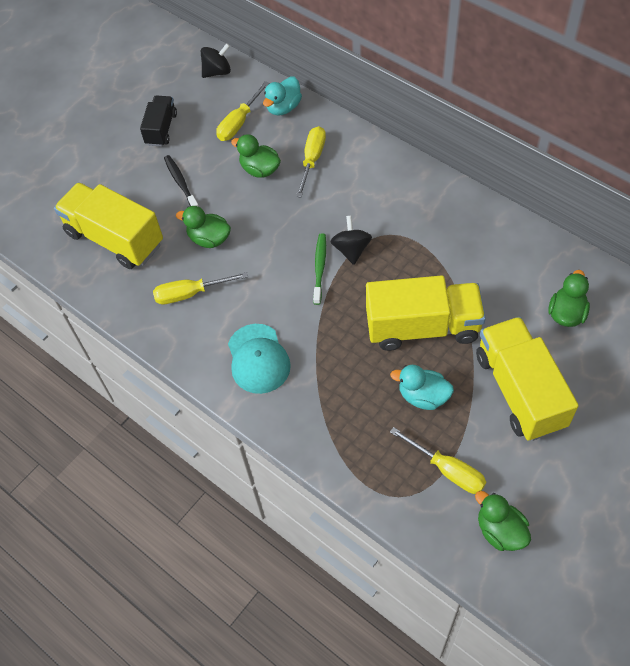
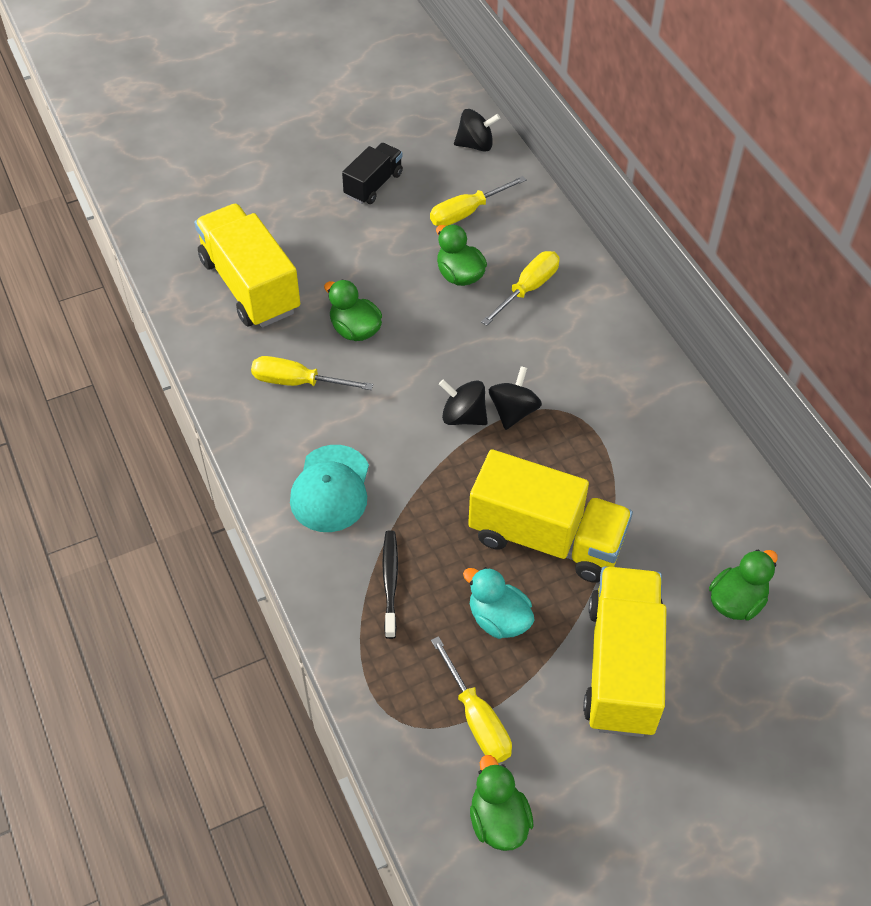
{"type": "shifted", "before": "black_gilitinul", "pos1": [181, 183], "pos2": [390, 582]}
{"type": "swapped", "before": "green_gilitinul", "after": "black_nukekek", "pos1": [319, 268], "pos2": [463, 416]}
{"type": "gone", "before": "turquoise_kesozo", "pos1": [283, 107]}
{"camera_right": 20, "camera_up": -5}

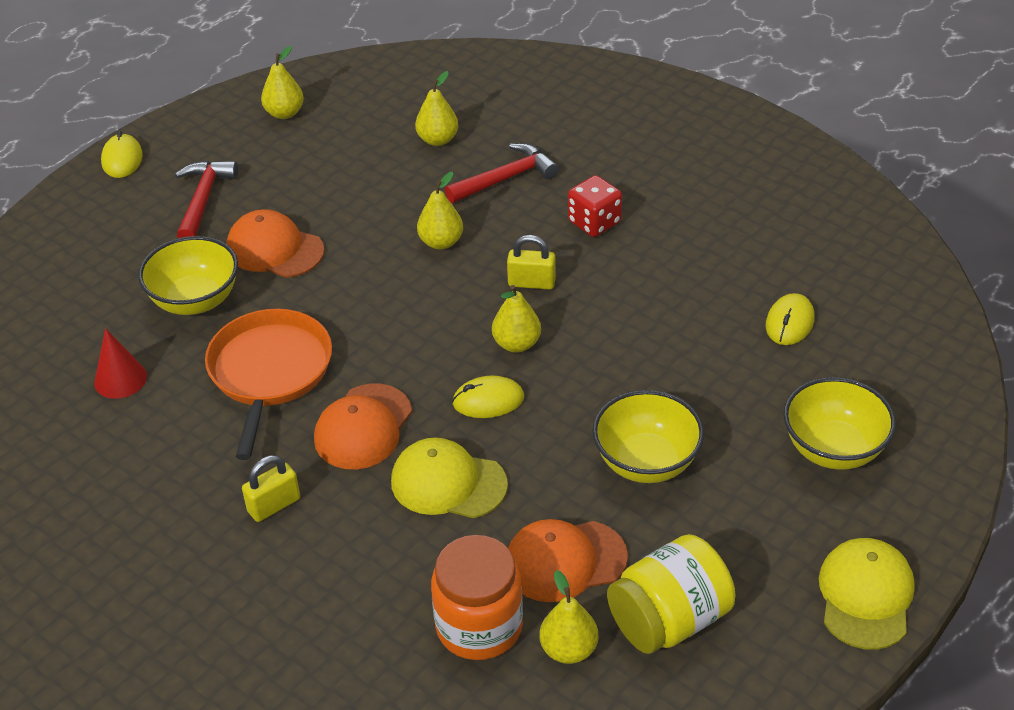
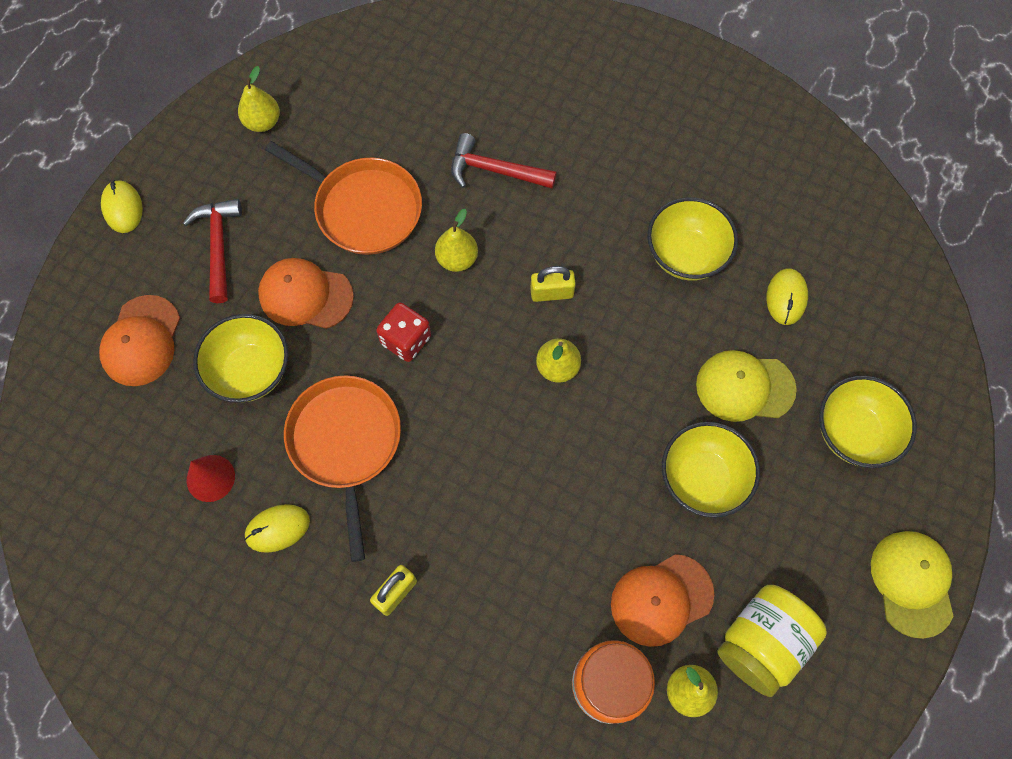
{"type": "shifted", "before": "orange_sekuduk", "pos1": [363, 427], "pos2": [141, 341]}
{"type": "shifted", "before": "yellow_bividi", "pos1": [488, 400], "pos2": [277, 528]}
{"type": "new", "after": "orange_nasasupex", "pos2": [364, 208]}
{"type": "shifted", "before": "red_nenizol", "pos1": [594, 222], "pos2": [406, 340]}
{"type": "rotated", "before": "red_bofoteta", "pos1": [506, 178], "pos2": [495, 170], "turn": -120}
{"type": "new", "after": "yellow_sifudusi", "pos2": [686, 255]}
{"type": "shifted", "before": "yellow_sekuduk", "pos1": [448, 483], "pos2": [745, 387]}
{"type": "gone", "before": "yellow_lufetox", "pos1": [438, 140]}
{"camera_right": -15, "camera_up": 25}

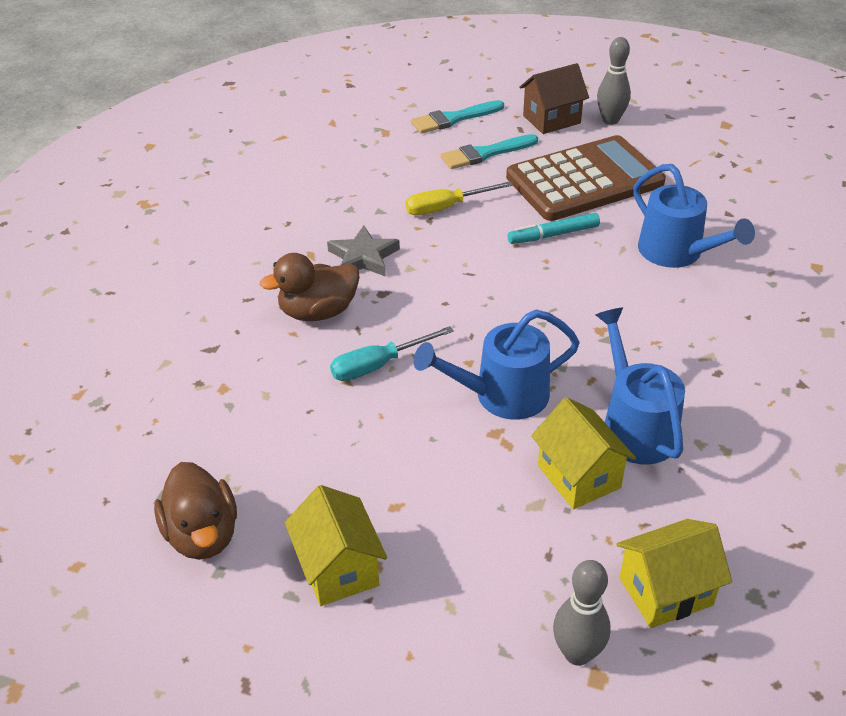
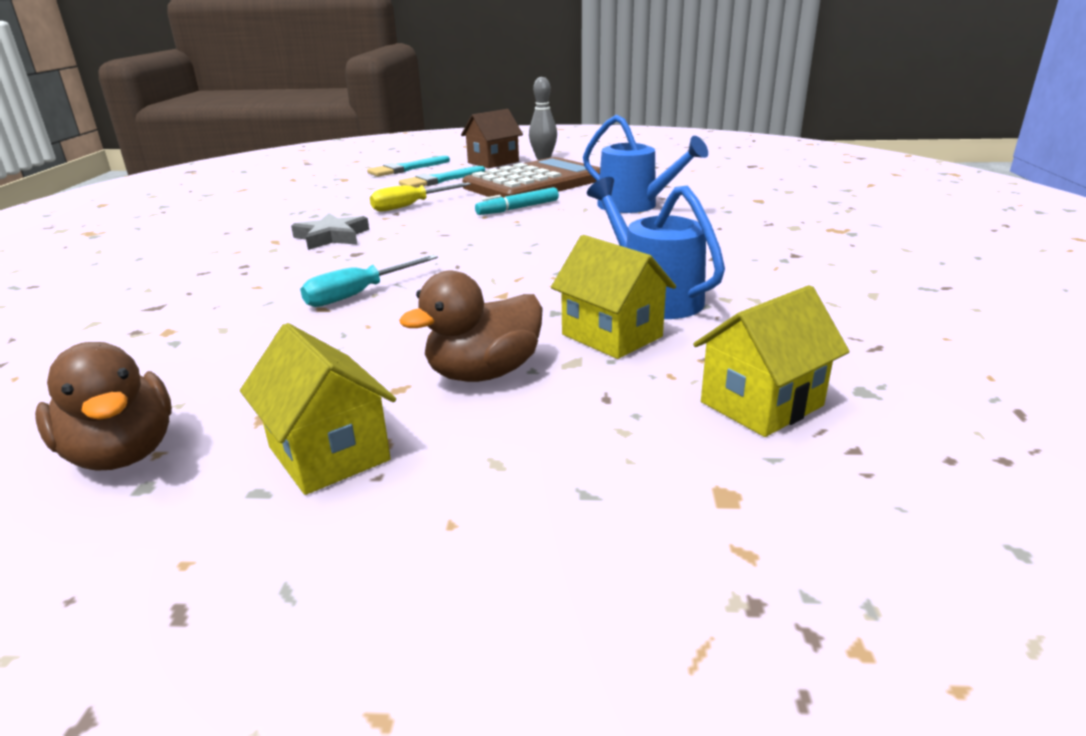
{"type": "shifted", "before": "brown_kesozo", "pos1": [318, 312], "pos2": [484, 373]}
{"type": "gone", "before": "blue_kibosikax", "pos1": [501, 396]}
{"type": "gone", "before": "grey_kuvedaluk", "pos1": [577, 653]}
{"camera_right": -15, "camera_up": -15}

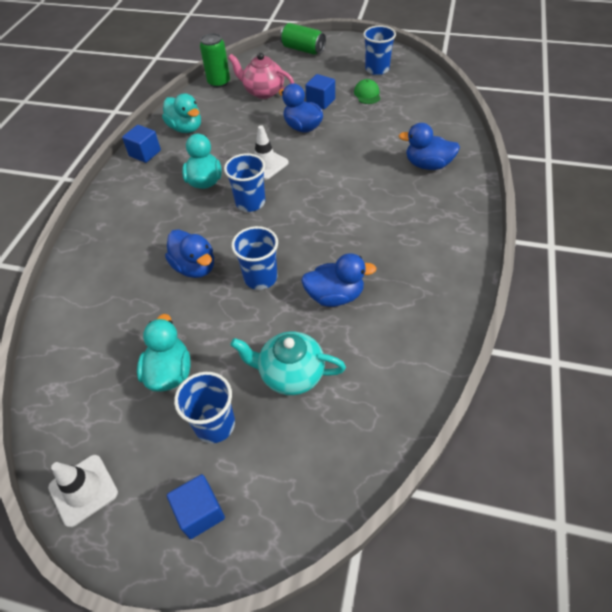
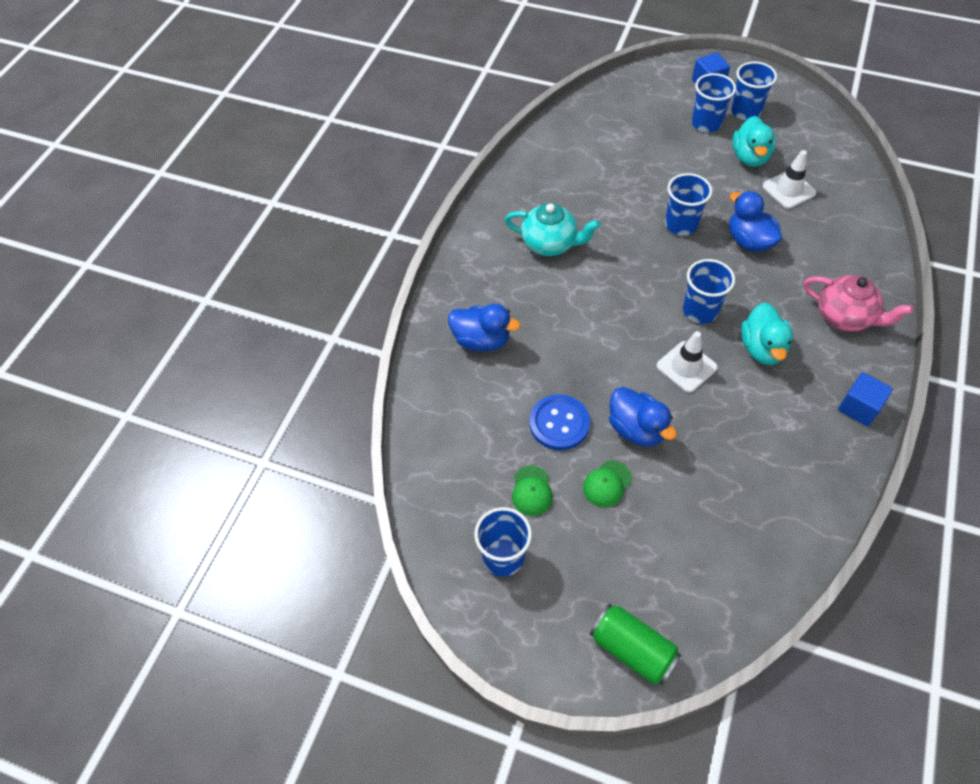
{"type": "shifted", "before": "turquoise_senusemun", "pos1": [291, 374], "pos2": [550, 244]}
{"type": "new", "after": "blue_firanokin", "pos2": [559, 423]}
{"type": "swapped", "before": "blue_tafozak", "after": "green_sekuduk", "pos1": [320, 101], "pos2": [607, 484]}
{"type": "new", "after": "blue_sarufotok", "pos2": [745, 112]}
{"type": "shifted", "before": "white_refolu", "pos1": [83, 490], "pos2": [788, 190]}
{"type": "shifted", "before": "pink_senusemun", "pos1": [263, 92], "pos2": [844, 316]}
{"type": "gone", "before": "turquoise_kesozo", "pos1": [186, 128]}
{"type": "gone", "before": "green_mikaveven", "pos1": [219, 82]}
{"type": "gone", "before": "blue_kesozo", "pos1": [335, 296]}
{"camera_right": -175, "camera_up": 5}

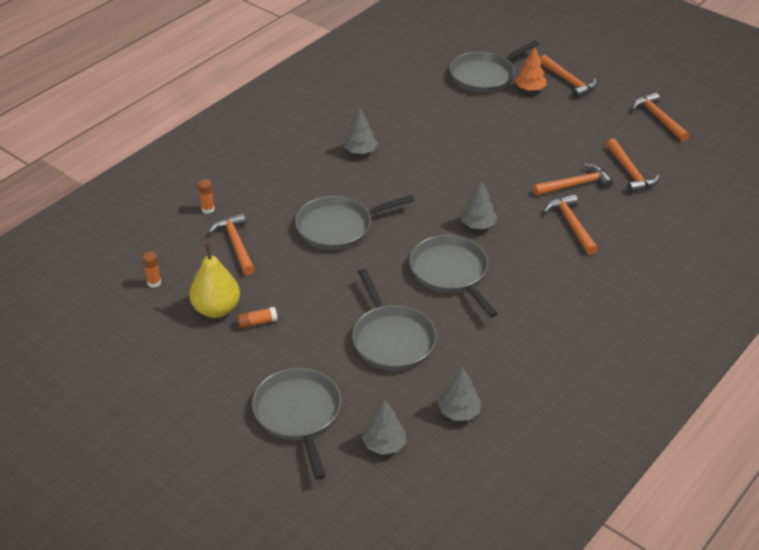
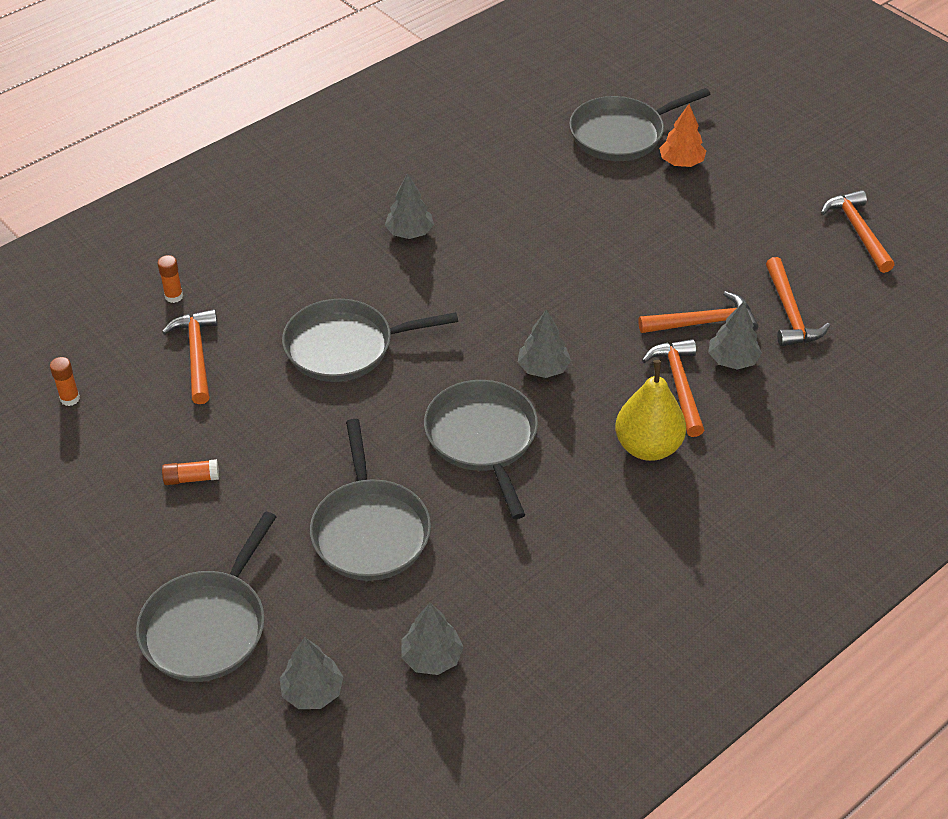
{"type": "rotated", "before": "grey_nasasupex", "pos1": [298, 414], "pos2": [207, 627], "turn": -150}
{"type": "shifted", "before": "yellow_lufetox", "pos1": [216, 309], "pos2": [648, 447]}
{"type": "new", "after": "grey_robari", "pos2": [732, 360]}
{"type": "gone", "before": "orange_bofoteta", "pos1": [568, 81]}
{"camera_right": 10, "camera_up": 5}

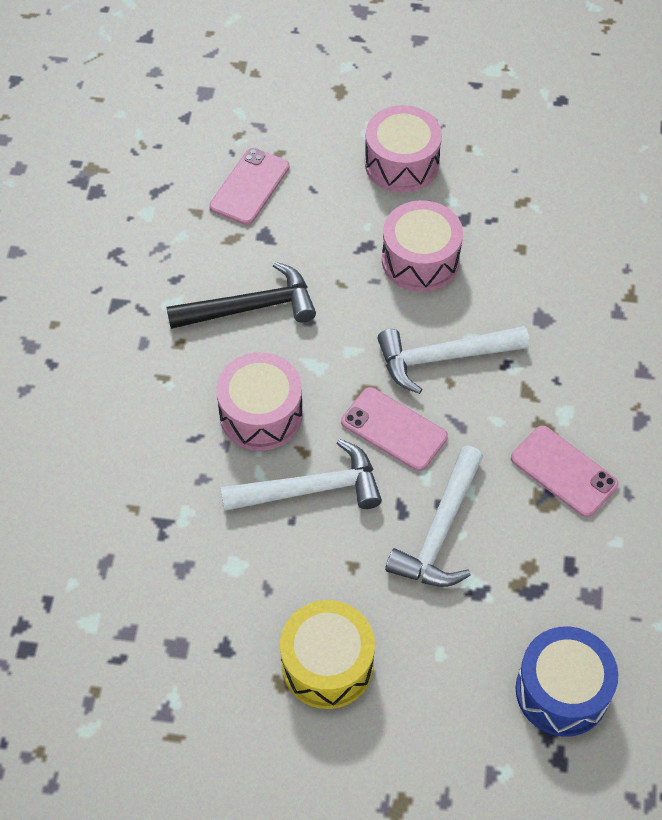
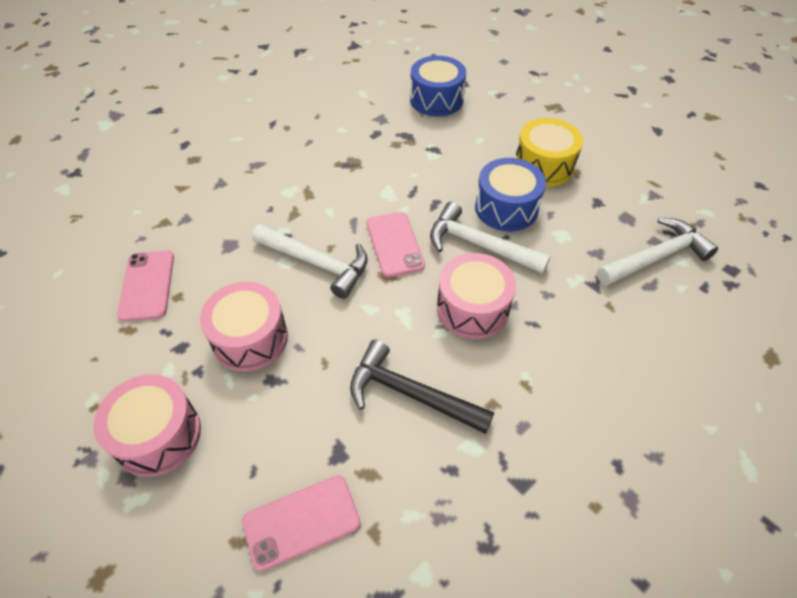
{"type": "shifted", "before": "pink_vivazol", "pos1": [563, 471], "pos2": [147, 285]}
{"type": "new", "after": "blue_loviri", "pos2": [506, 208]}
{"type": "shifted", "before": "white_bofoteta", "pos1": [440, 531], "pos2": [655, 257]}
{"camera_right": -140, "camera_up": -5}

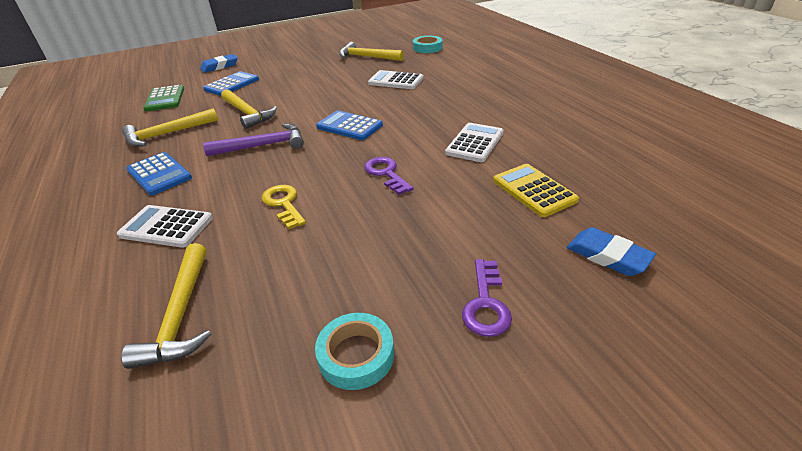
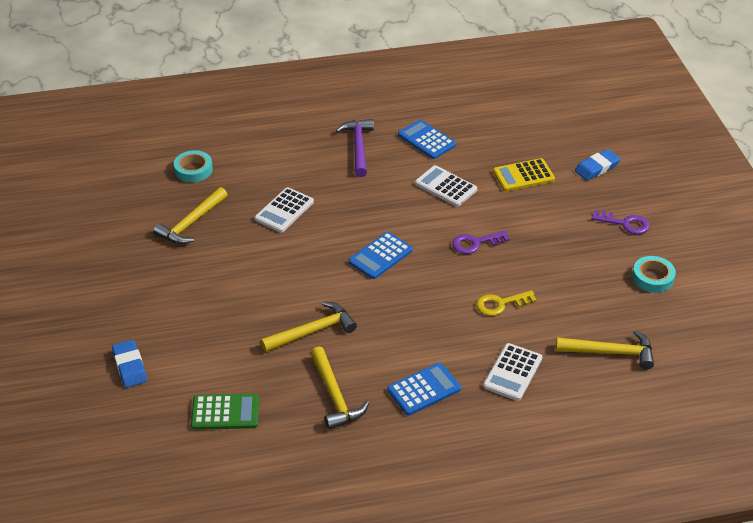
{"type": "shifted", "before": "purple_bofoteta", "pos1": [263, 145], "pos2": [358, 147]}
{"type": "shifted", "before": "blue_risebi", "pos1": [232, 84], "pos2": [426, 140]}
{"camera_right": -80, "camera_up": 5}

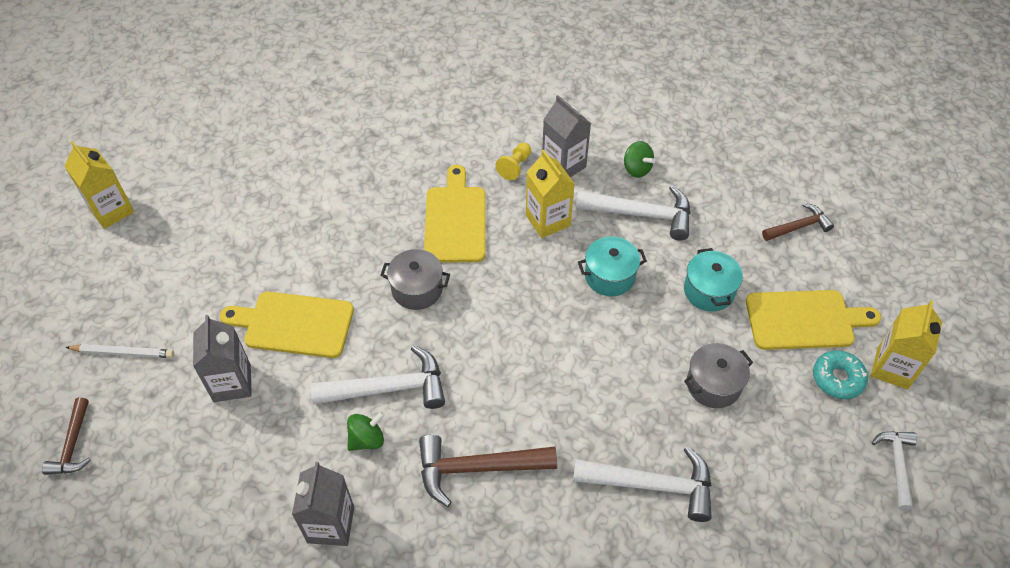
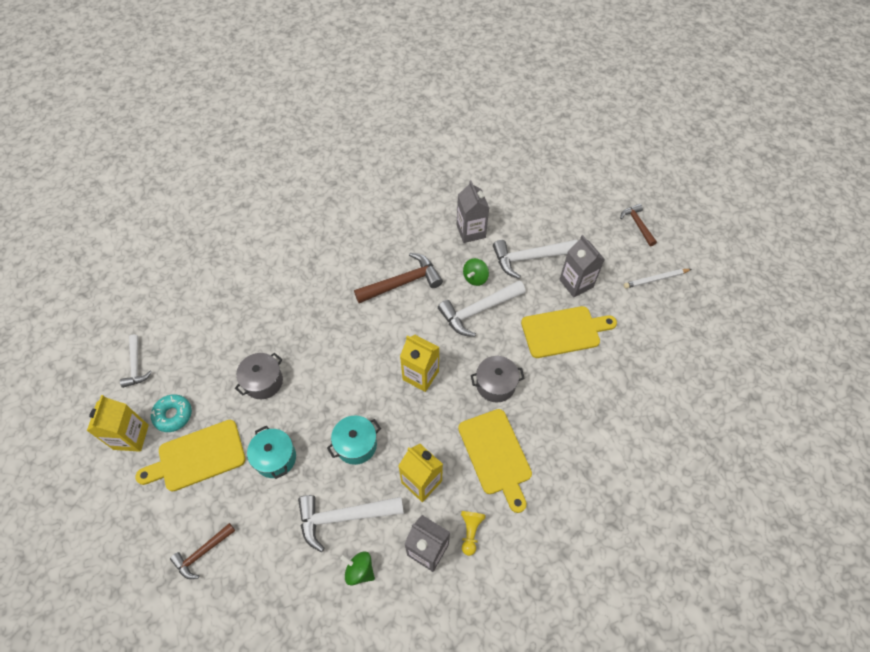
{"type": "shifted", "before": "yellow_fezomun", "pos1": [112, 210], "pos2": [420, 375]}
{"type": "shifted", "before": "white_bofoteta", "pos1": [652, 485], "pos2": [529, 258]}
{"camera_right": 160, "camera_up": 5}

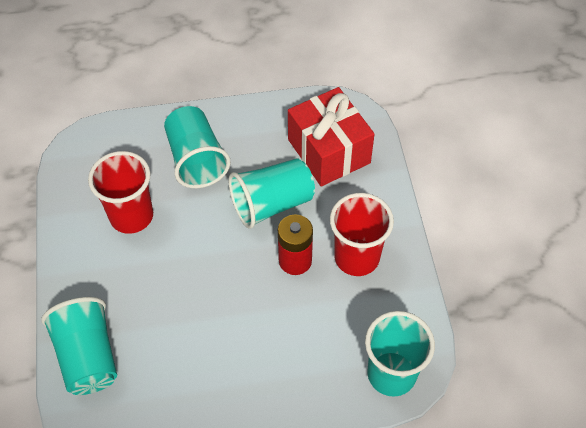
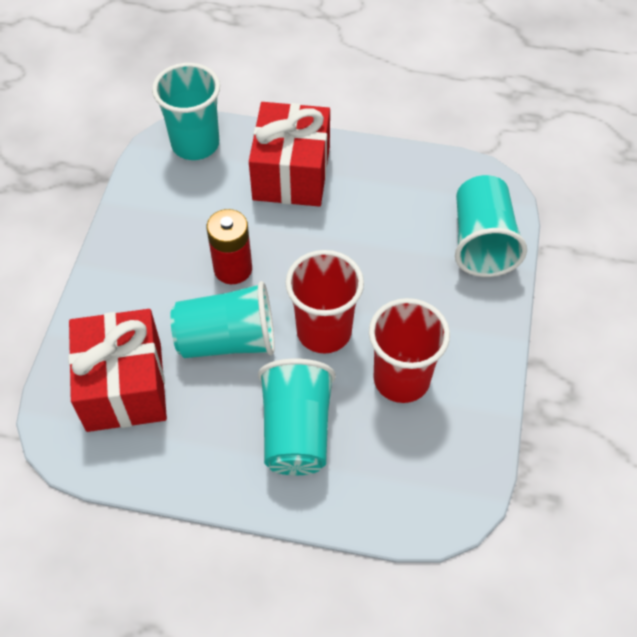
{"type": "new", "after": "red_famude", "pos2": [291, 173]}
{"type": "shifted", "before": "red_sarufotok", "pos1": [356, 257], "pos2": [324, 331]}
{"camera_right": -160, "camera_up": 0}

